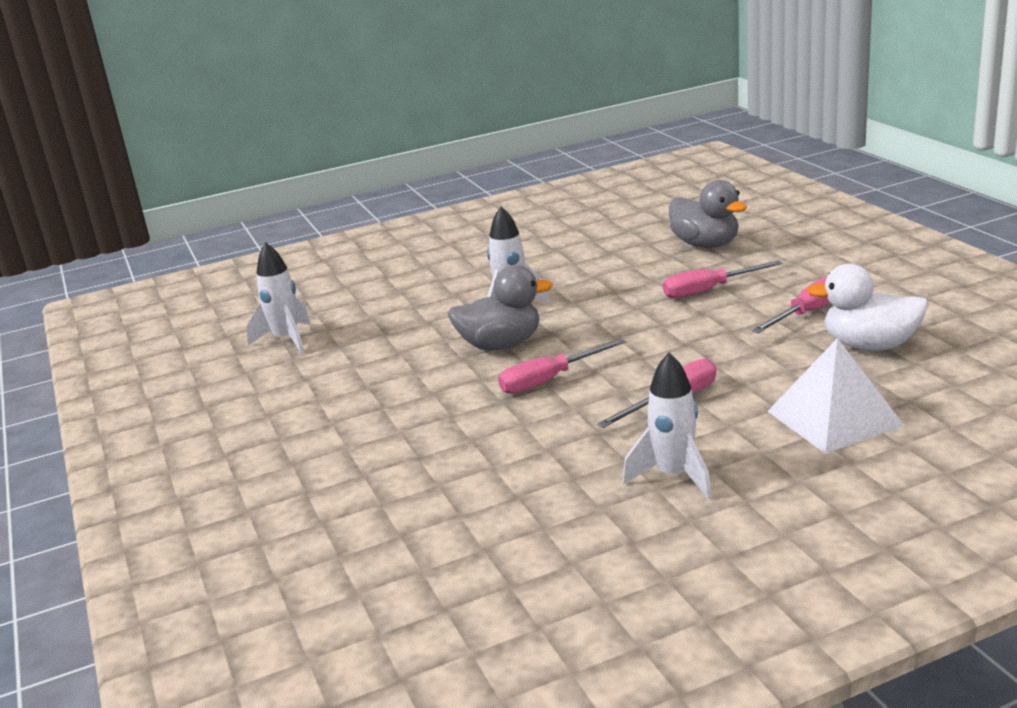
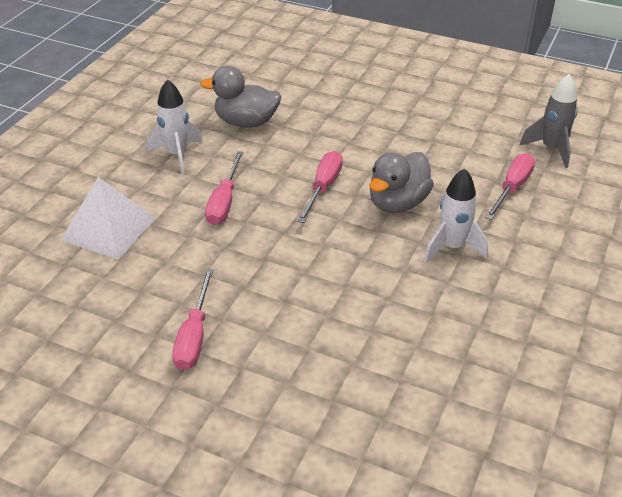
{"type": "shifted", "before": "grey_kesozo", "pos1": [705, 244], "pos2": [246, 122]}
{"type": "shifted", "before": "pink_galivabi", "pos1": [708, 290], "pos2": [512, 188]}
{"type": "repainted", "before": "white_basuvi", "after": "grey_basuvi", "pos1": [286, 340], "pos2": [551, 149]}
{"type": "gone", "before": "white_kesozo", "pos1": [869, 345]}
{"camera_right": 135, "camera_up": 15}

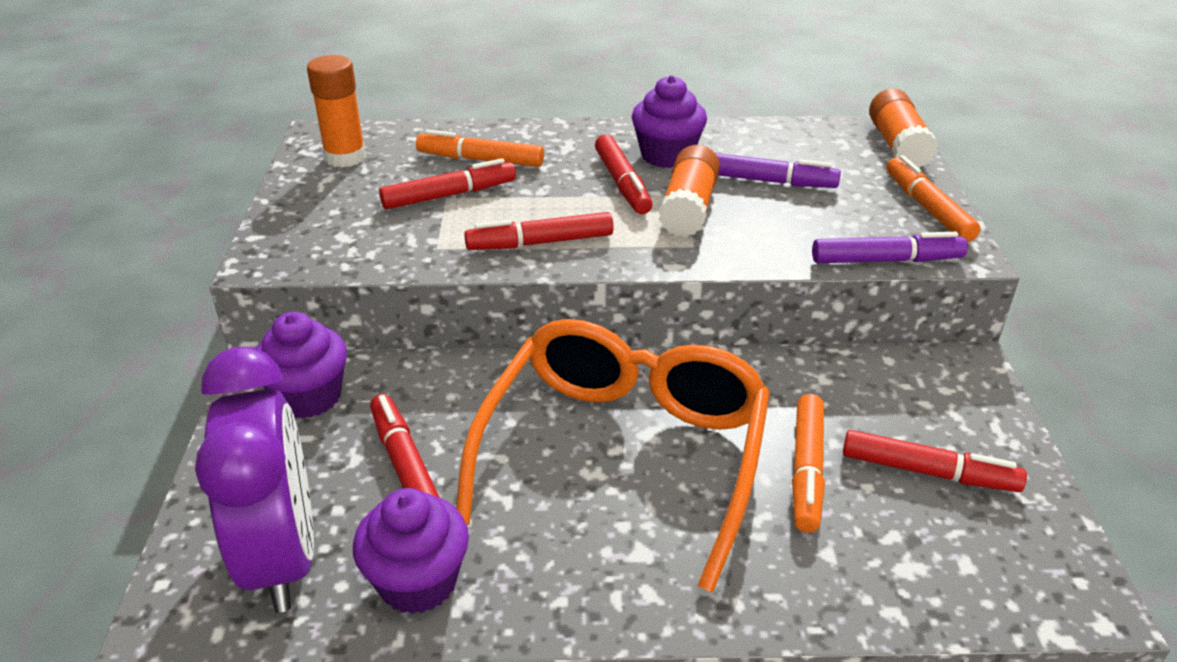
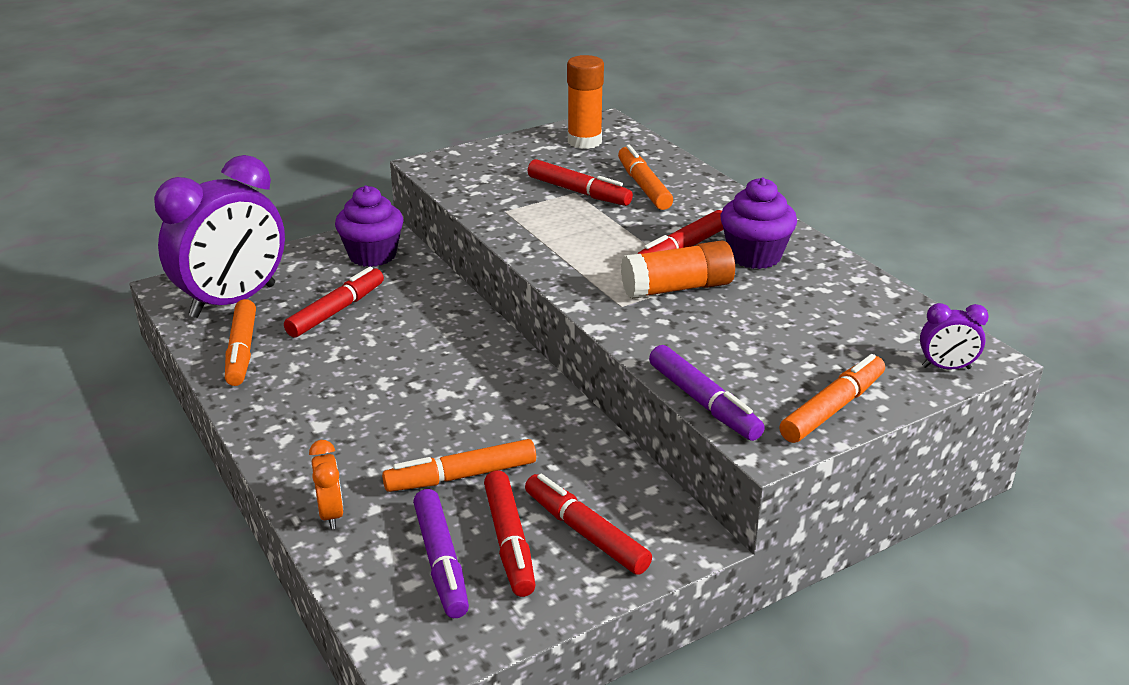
{"type": "swapped", "before": "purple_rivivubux", "after": "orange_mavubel", "pos1": [418, 581], "pos2": [241, 351]}
{"type": "new", "after": "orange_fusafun", "pos2": [331, 514]}
{"type": "shifted", "before": "purple_mavubel", "pos1": [769, 181], "pos2": [441, 562]}
{"type": "shifted", "before": "red_mavubel", "pos1": [540, 243], "pos2": [586, 533]}
{"type": "swapped", "before": "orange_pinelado", "after": "purple_fusafun", "pos1": [897, 145], "pos2": [946, 367]}
{"type": "gone", "before": "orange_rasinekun", "pos1": [623, 455]}
{"camera_right": 60, "camera_up": -5}

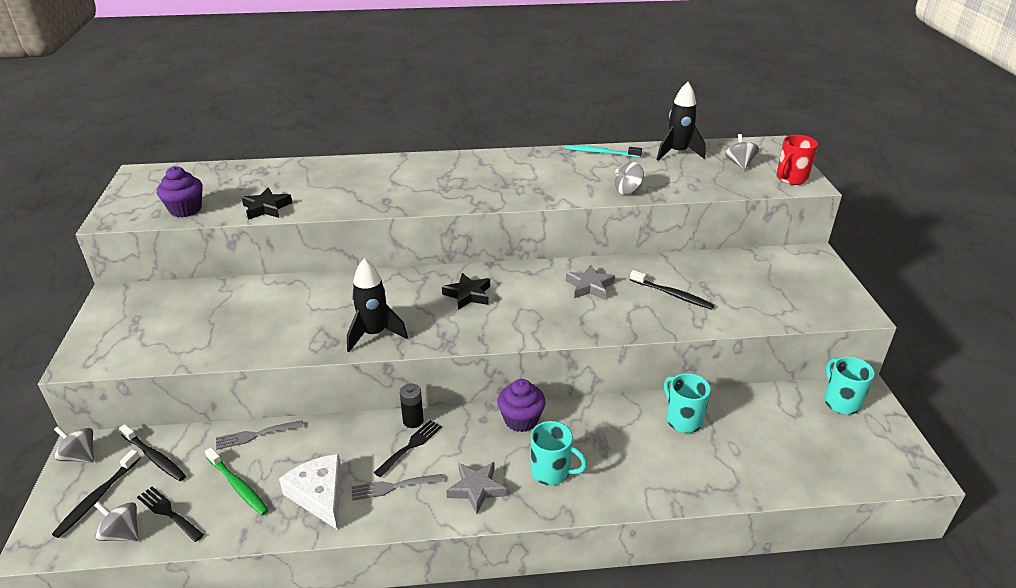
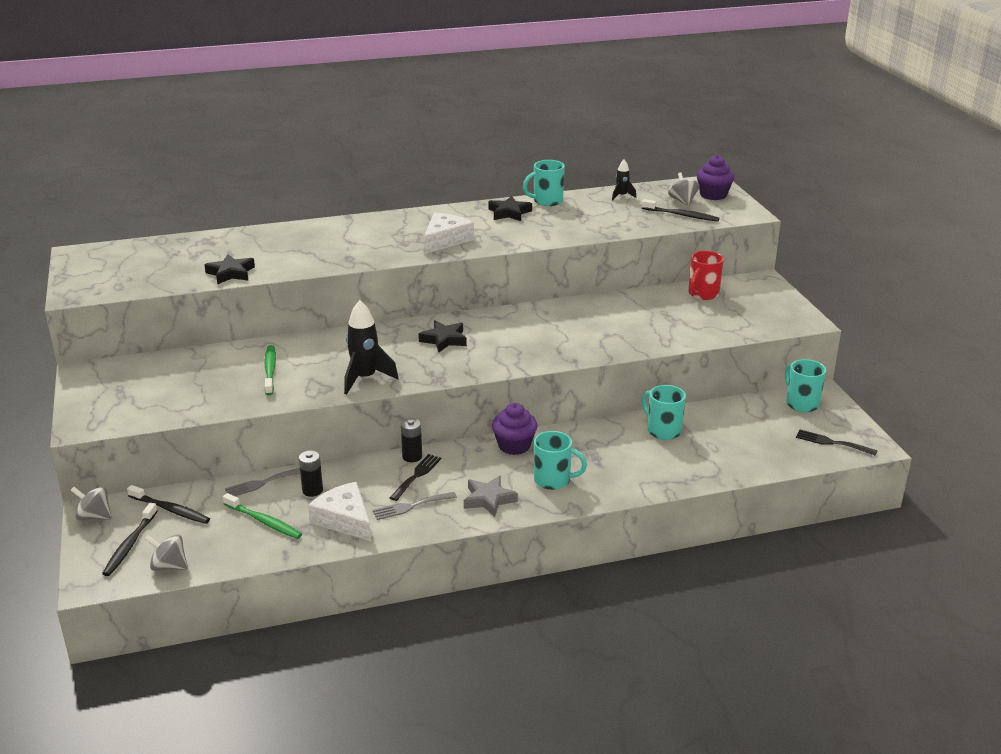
{"type": "new", "after": "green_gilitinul", "pos2": [270, 370]}
{"type": "new", "after": "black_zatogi", "pos2": [312, 490]}
{"type": "new", "after": "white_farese", "pos2": [445, 240]}
{"type": "new", "after": "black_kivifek", "pos2": [509, 213]}
{"type": "swapped", "before": "turquoise_gilitinul", "after": "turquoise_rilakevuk", "pos1": [600, 153], "pos2": [547, 201]}
{"type": "scaled", "before": "black_basuvi", "pos1": [677, 153], "pos2": [621, 196], "scale": 0.53}
{"type": "shifted", "before": "black_gilitinul", "pos1": [672, 294], "pos2": [681, 215]}
{"type": "shifted", "before": "red_rilakevuk", "pos1": [791, 179], "pos2": [702, 294]}
{"type": "shifted", "before": "purple_rivivubux", "pos1": [185, 209], "pos2": [713, 195]}
{"type": "shifted", "before": "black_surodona", "pos1": [168, 512], "pos2": [832, 443]}
{"type": "gone", "before": "grey_kivifek", "pos1": [589, 286]}
{"type": "gone", "before": "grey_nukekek", "pos1": [628, 190]}
{"camera_right": -10, "camera_up": -5}

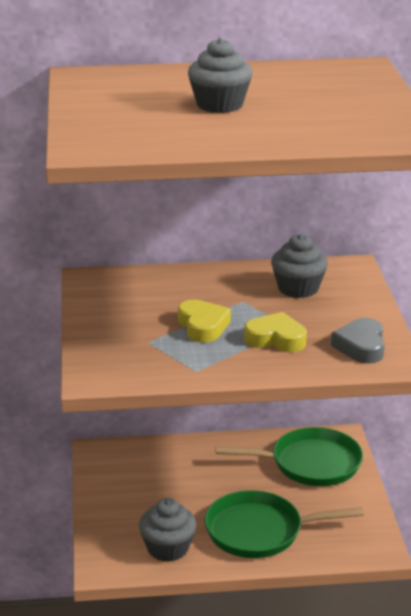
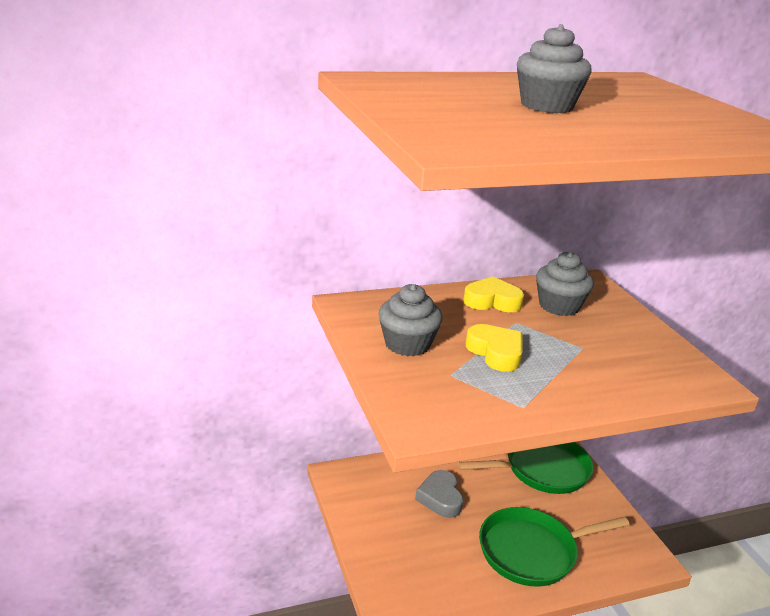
{"type": "shifted", "before": "grey_rivivubux", "pos1": [168, 548], "pos2": [407, 344]}
{"type": "shifted", "before": "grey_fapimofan", "pos1": [361, 346], "pos2": [440, 498]}
{"type": "shifted", "before": "yellow_fapimofan", "pos1": [276, 339], "pos2": [492, 301]}
{"camera_right": -15, "camera_up": 0}

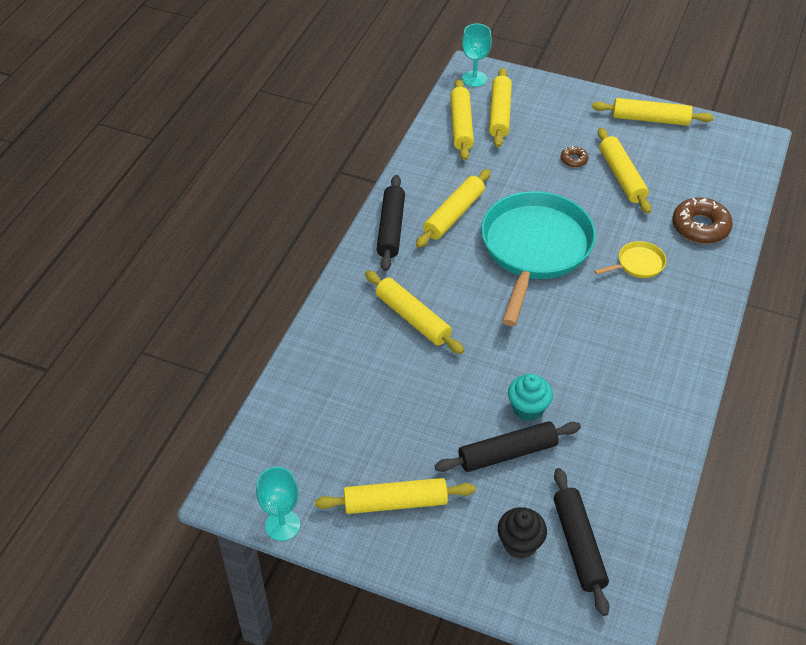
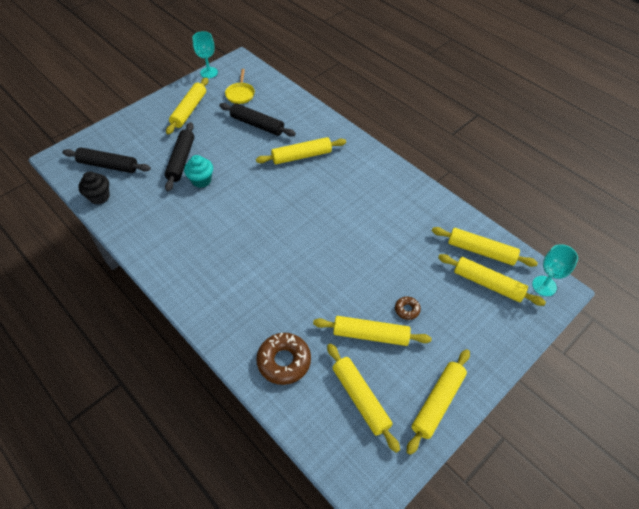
{"type": "shifted", "before": "black_rivivubux", "pos1": [519, 544], "pos2": [99, 197]}
{"type": "shifted", "before": "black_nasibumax", "pos1": [391, 229], "pos2": [257, 124]}
{"type": "shifted", "before": "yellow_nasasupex", "pos1": [638, 264], "pos2": [240, 94]}
{"type": "shifted", "before": "yellow_nasibumax", "pos1": [453, 214], "pos2": [360, 398]}
{"type": "gone", "before": "turquoise_nasasupex", "pos1": [534, 249]}
{"camera_right": 115, "camera_up": 5}

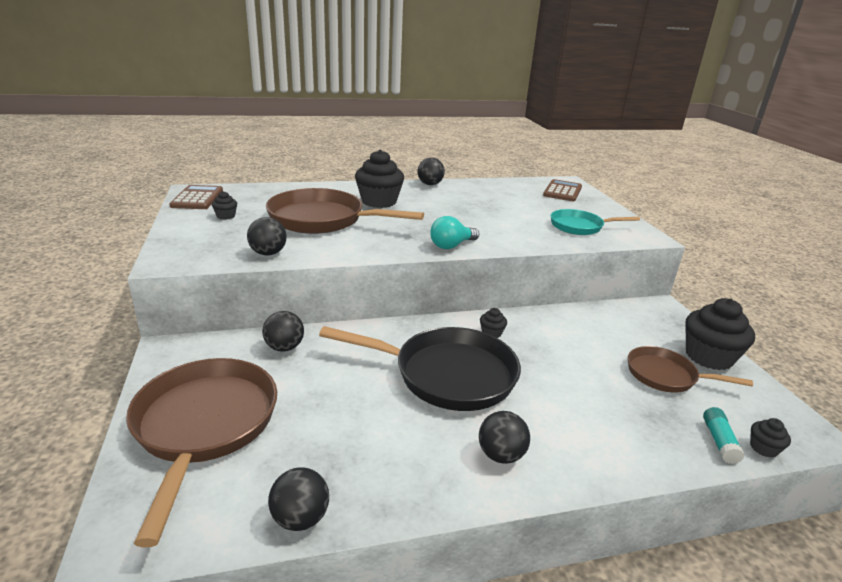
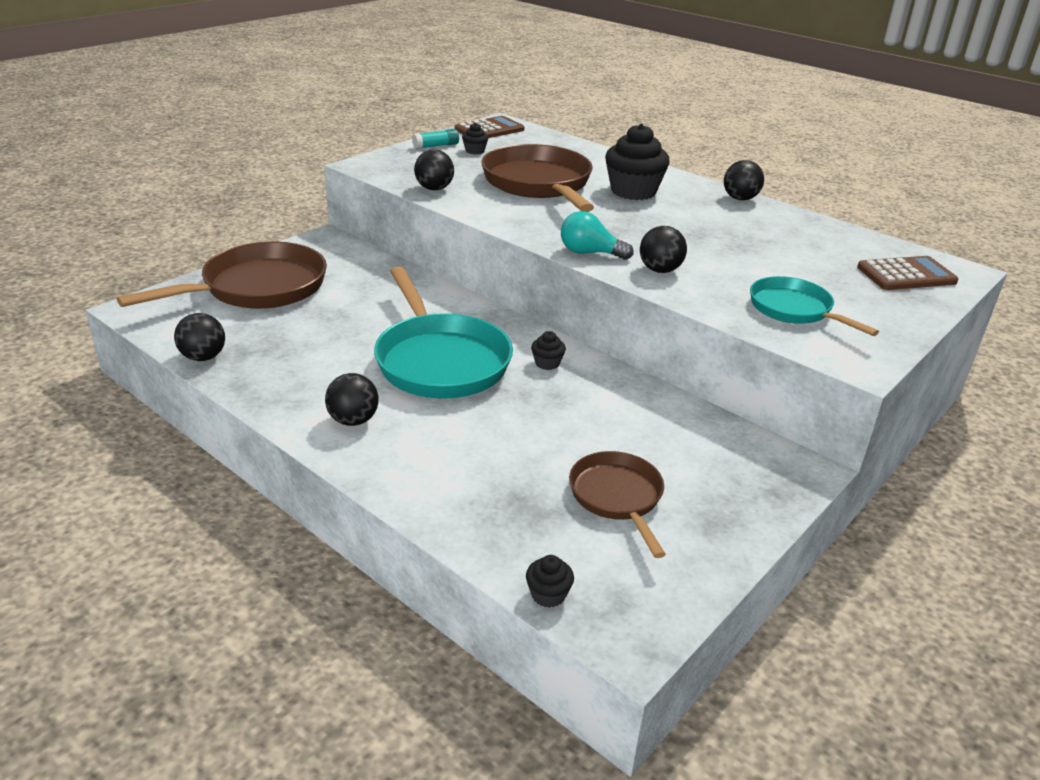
{"type": "repainted", "before": "black_nasasupex", "after": "turquoise_nasasupex", "pos1": [447, 375], "pos2": [440, 360]}
{"type": "shifted", "before": "turquoise_pinelado", "pos1": [719, 441], "pos2": [436, 146]}
{"type": "shifted", "before": "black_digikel", "pos1": [284, 347], "pos2": [660, 270]}
{"type": "gone", "before": "black_rivivubux", "pos1": [709, 357]}
{"camera_right": 55, "camera_up": 5}

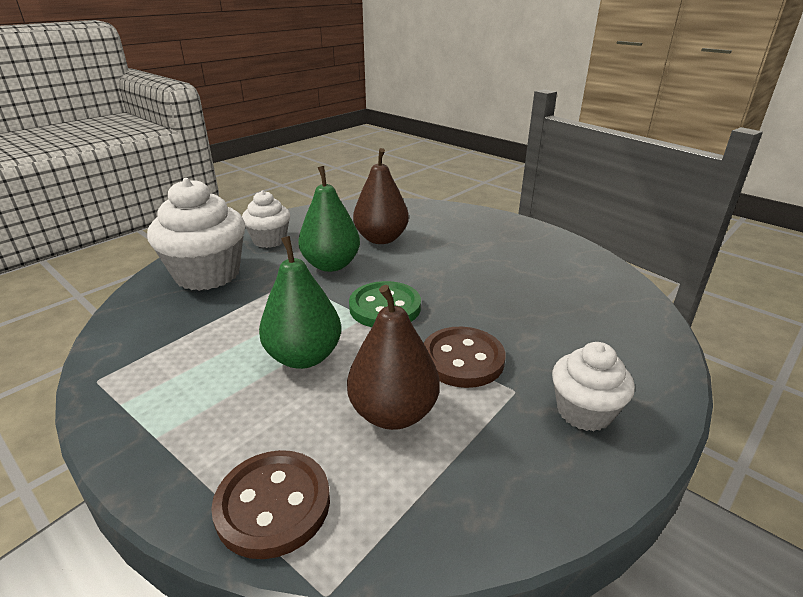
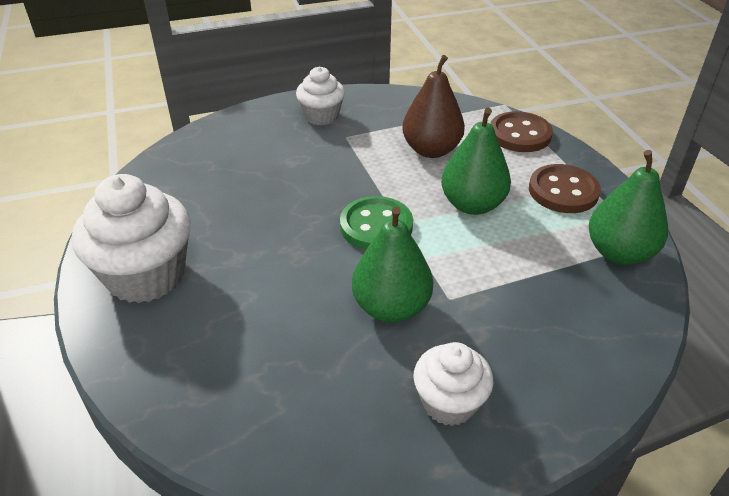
{"type": "shifted", "before": "white_rivivubux", "pos1": [207, 274], "pos2": [146, 275]}
{"type": "shifted", "before": "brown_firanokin", "pos1": [462, 359], "pos2": [563, 191]}
{"type": "new", "after": "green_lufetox", "pos2": [619, 253]}
{"type": "gone", "before": "brown_lufetox", "pos1": [381, 239]}
{"camera_right": -150, "camera_up": 10}

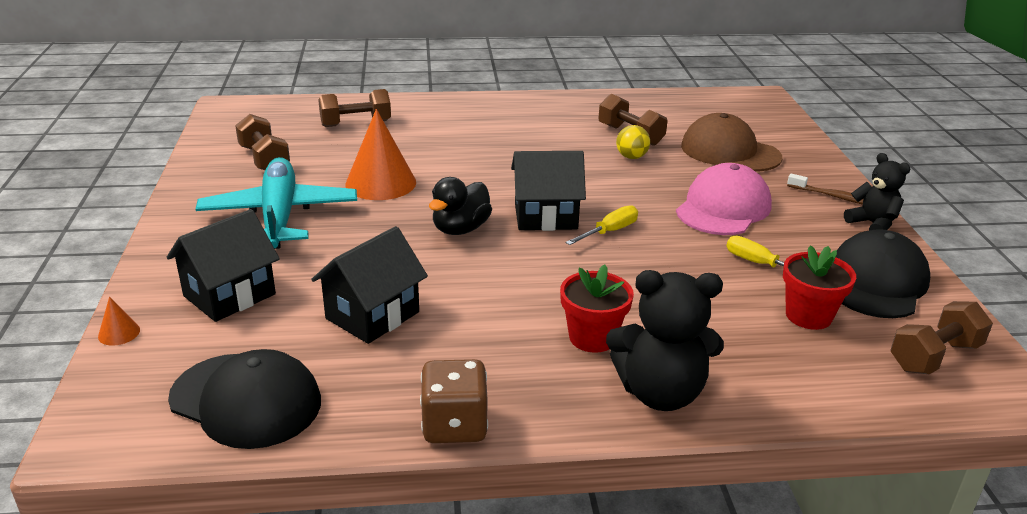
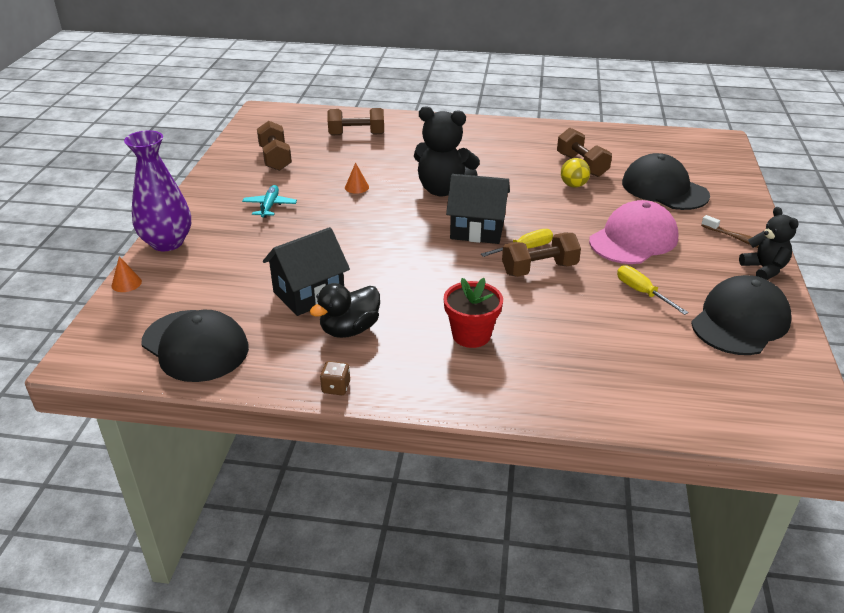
{"type": "new", "after": "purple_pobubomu", "pos2": [167, 243]}
{"type": "scaled", "before": "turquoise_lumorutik", "pos1": [279, 216], "pos2": [270, 206], "scale": 0.44}
{"type": "shifted", "before": "black_kesozo", "pos1": [460, 229], "pos2": [349, 329]}
{"type": "scaled", "before": "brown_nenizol", "pos1": [454, 425], "pos2": [336, 387], "scale": 0.52}
{"type": "scaled", "before": "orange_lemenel", "pos1": [380, 183], "pos2": [356, 187], "scale": 0.43}
{"type": "shifted", "before": "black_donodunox", "pos1": [660, 393], "pos2": [443, 190]}
{"type": "shifted", "before": "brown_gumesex", "pos1": [934, 356], "pos2": [539, 269]}
{"type": "repainted", "before": "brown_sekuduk", "after": "black_sekuduk", "pos1": [730, 152], "pos2": [664, 189]}
{"type": "gone", "before": "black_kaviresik", "pos1": [229, 295]}
{"type": "gone", "before": "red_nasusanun", "pos1": [808, 316]}
{"camera_right": 15, "camera_up": 5}

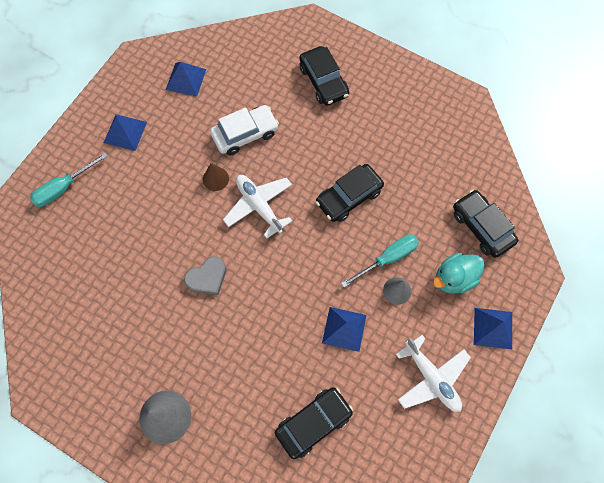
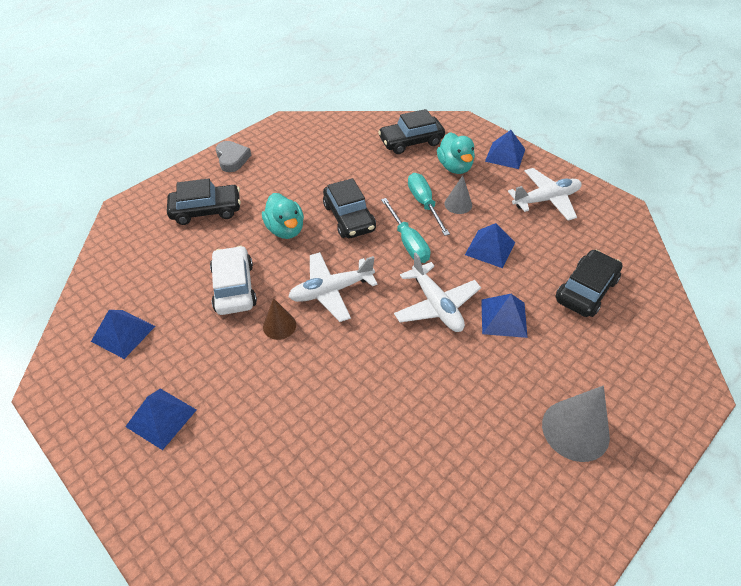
{"type": "shifted", "before": "grey_fapimofan", "pos1": [207, 278], "pos2": [232, 159]}
{"type": "new", "after": "turquoise_kesozo", "pos2": [286, 230]}
{"type": "shifted", "before": "turquoise_galivabi", "pos1": [64, 188], "pos2": [408, 242]}
{"type": "new", "after": "white_lumorutik", "pos2": [436, 305]}
{"type": "new", "after": "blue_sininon", "pos2": [503, 318]}
{"type": "rotated", "before": "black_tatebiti", "pos1": [313, 423], "pos2": [586, 290], "turn": 60}
{"camera_right": -75, "camera_up": -20}

